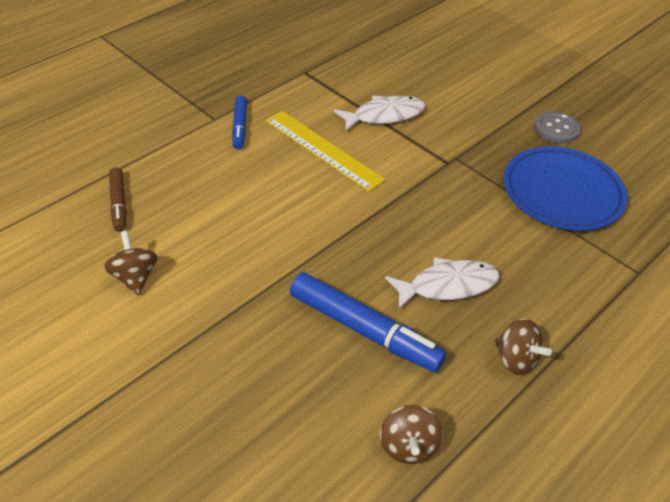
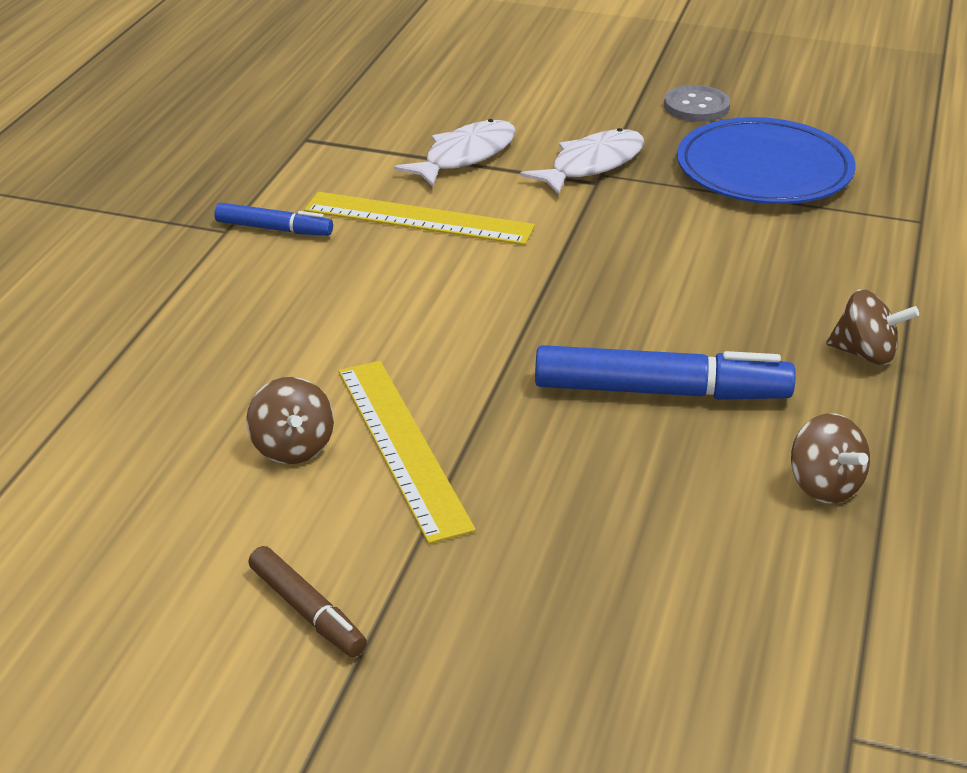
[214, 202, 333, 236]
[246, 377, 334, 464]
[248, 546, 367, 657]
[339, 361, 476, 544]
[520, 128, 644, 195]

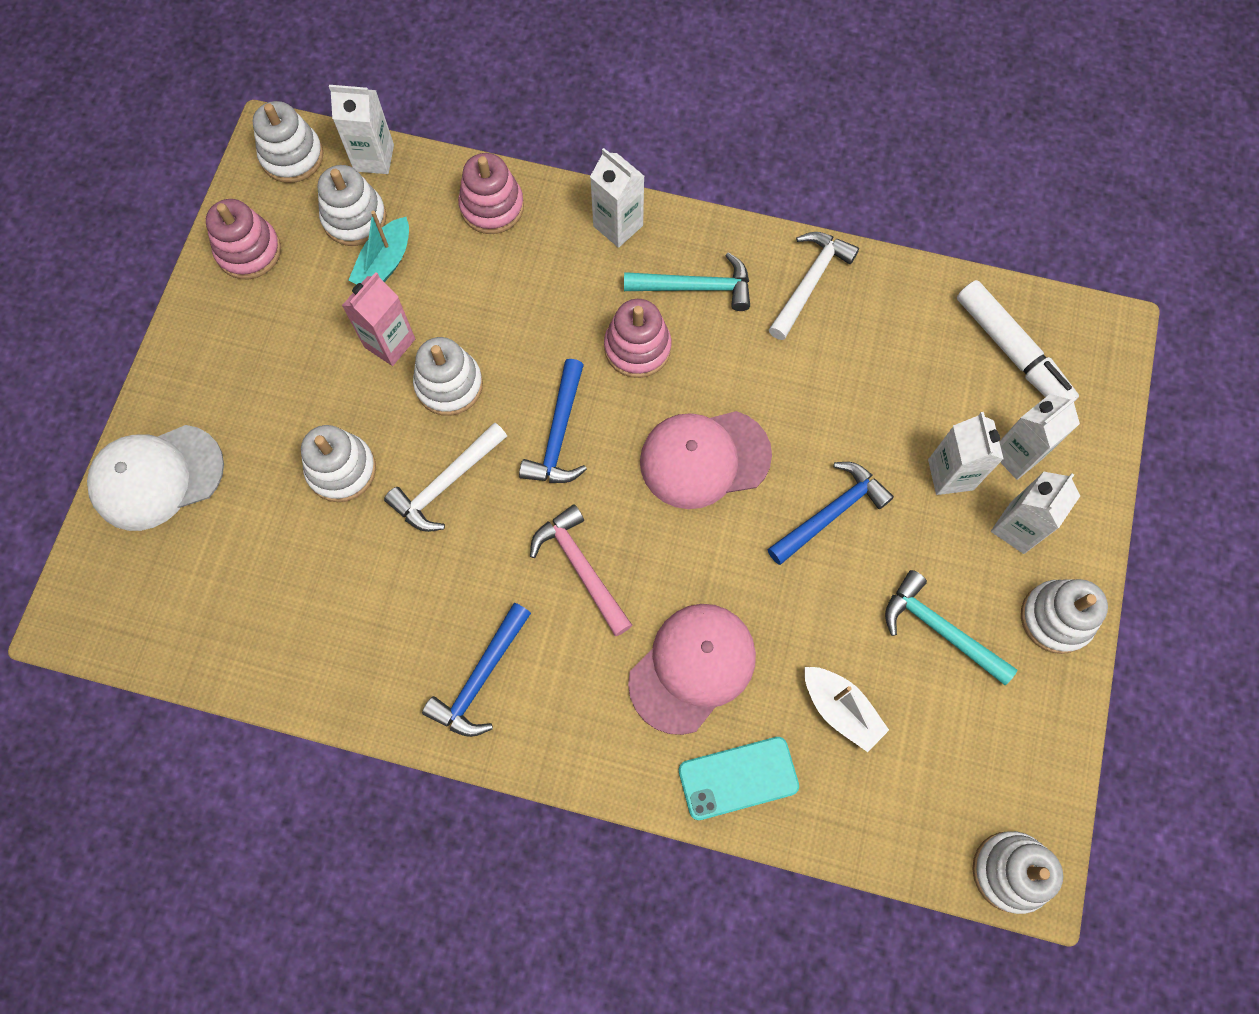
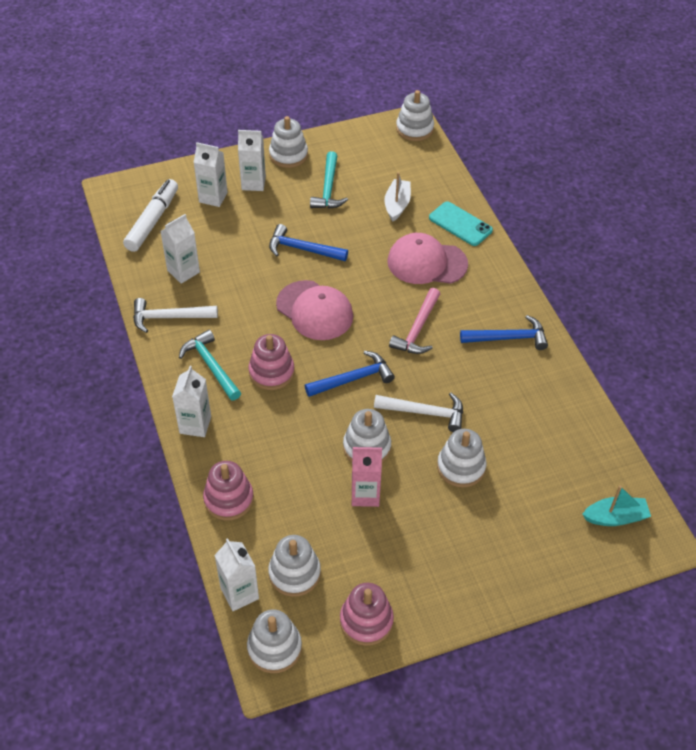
[160, 214, 200, 284]
[583, 485, 651, 526]
[87, 425, 224, 531] (first image)

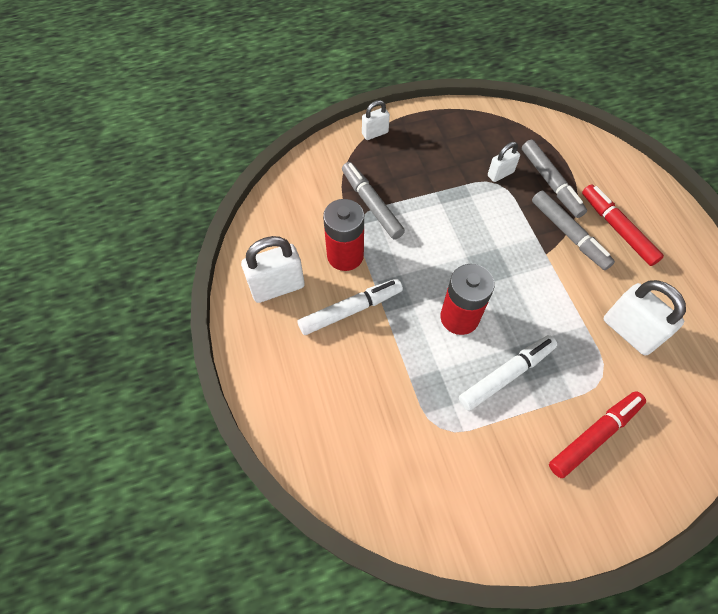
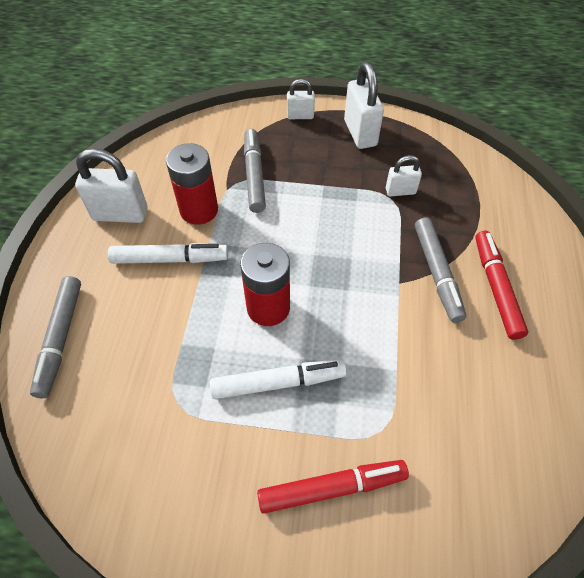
[30, 276, 81, 398]
[344, 62, 384, 149]

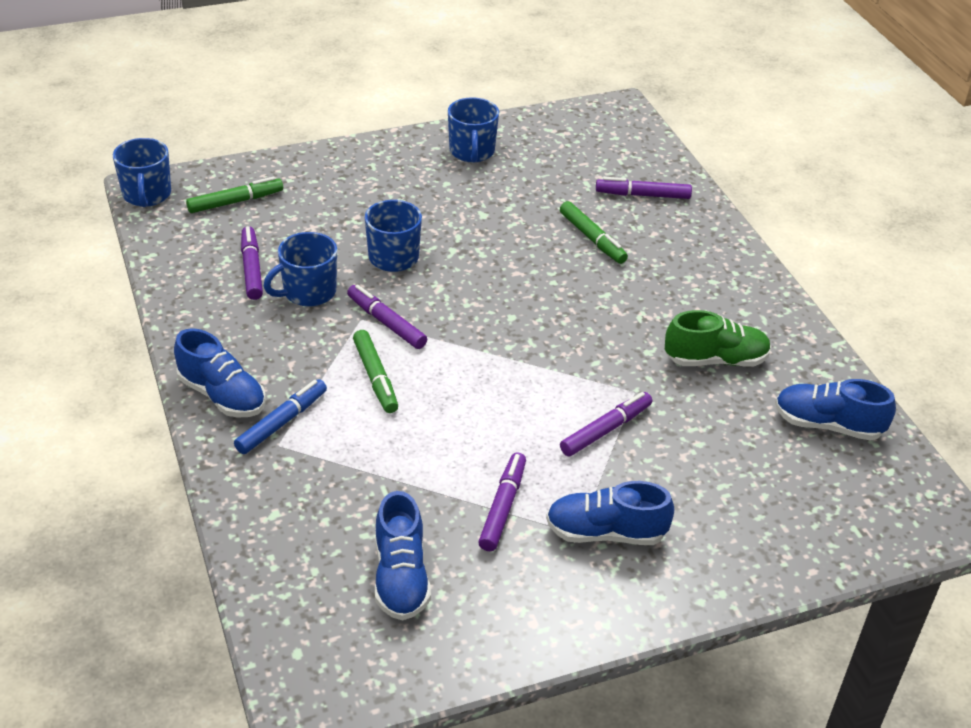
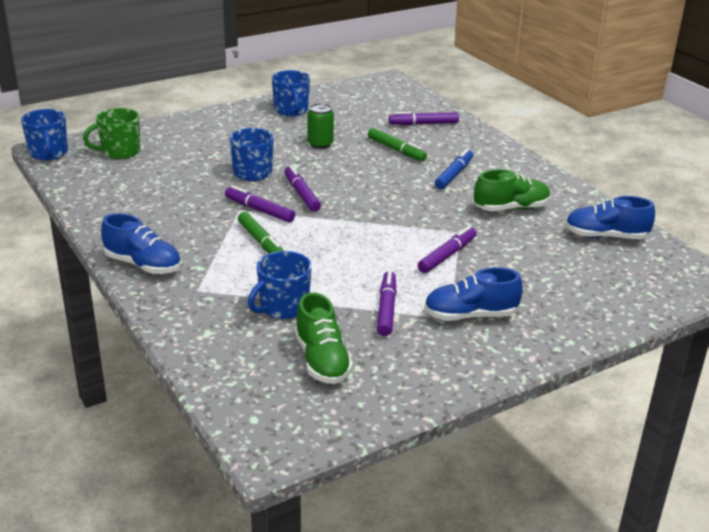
[83, 108, 140, 159]
[248, 251, 312, 319]
[285, 165, 321, 212]
[295, 292, 353, 384]
[308, 103, 334, 149]
[435, 148, 473, 189]

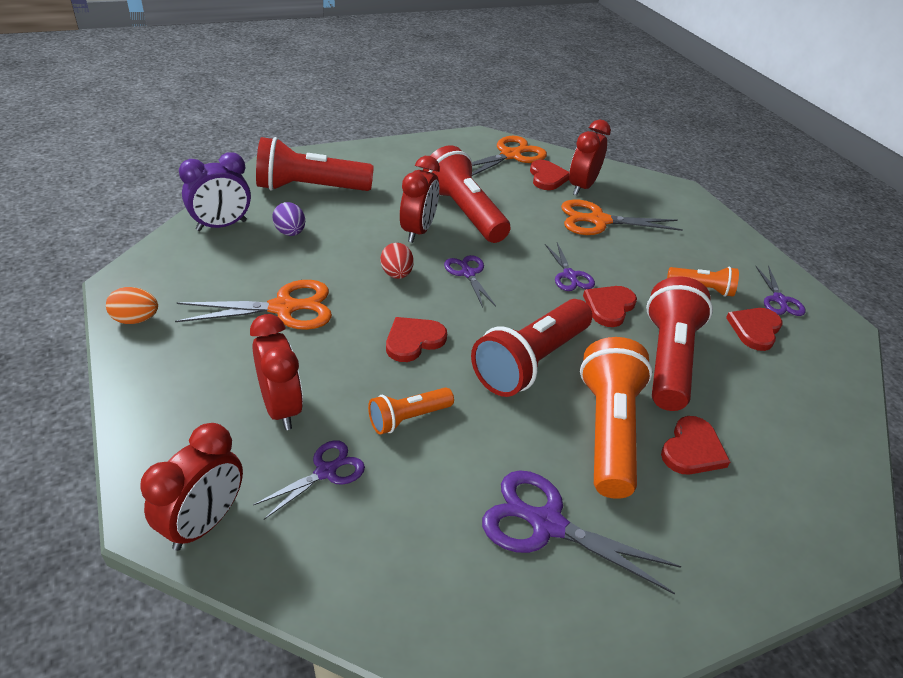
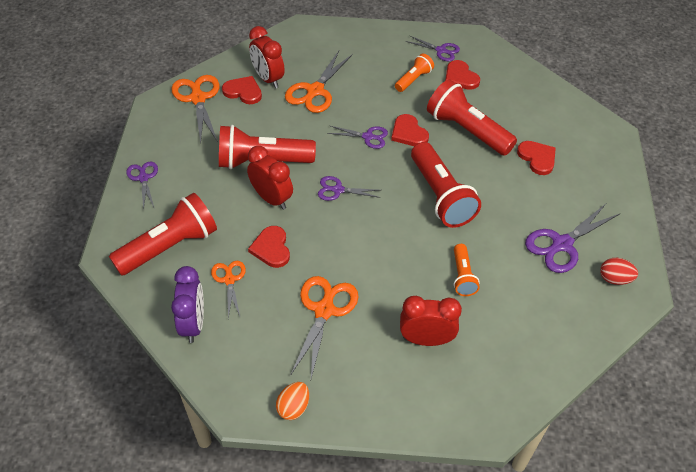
[109, 193, 217, 276]
[126, 162, 158, 211]
[211, 261, 246, 319]
[248, 226, 290, 268]
[600, 258, 638, 285]
[140, 423, 243, 551] (first image)
[580, 337, 653, 499] (first image)

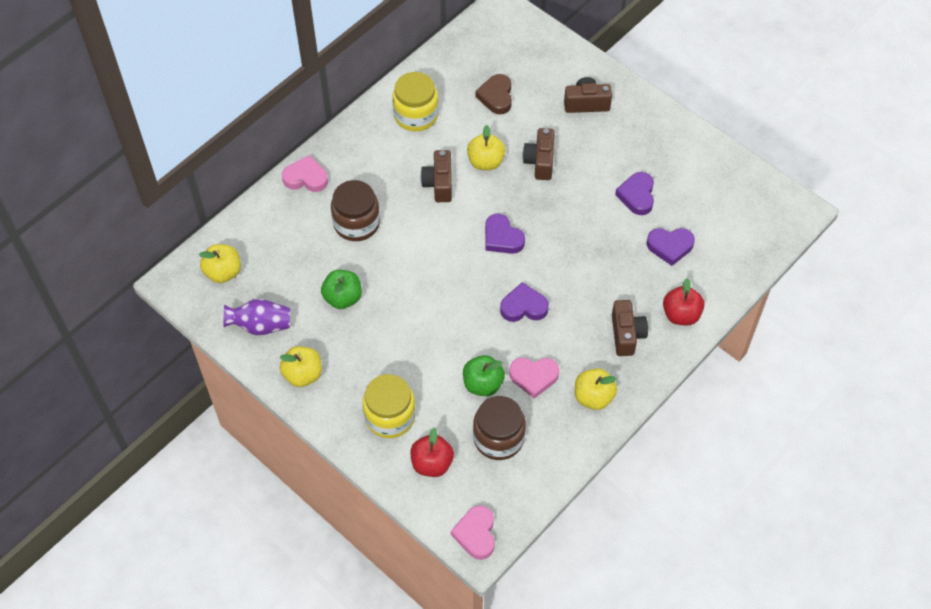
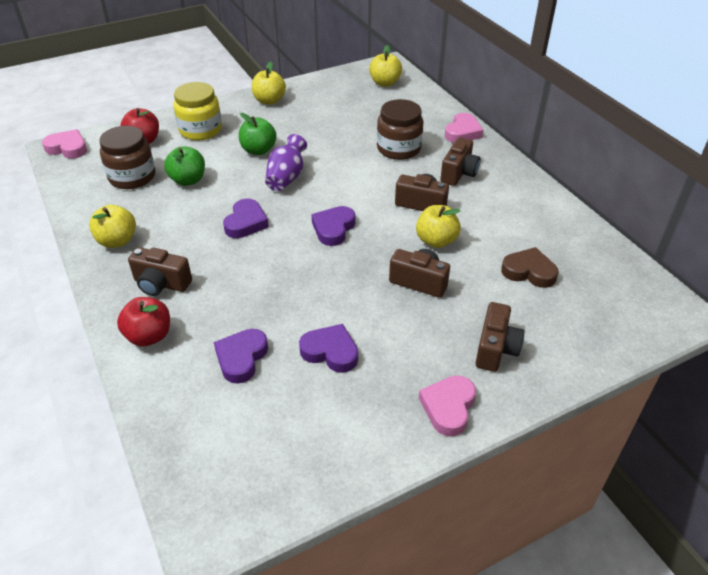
[239, 113, 277, 155]
[265, 134, 307, 191]
[311, 206, 355, 246]
[419, 375, 476, 436]
[440, 137, 481, 186]
[392, 72, 439, 131] (first image)

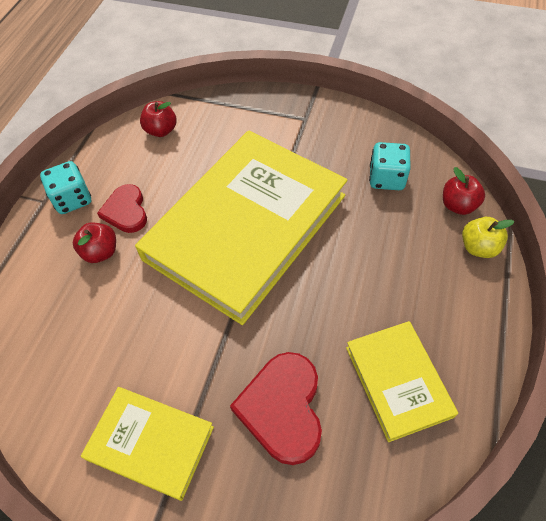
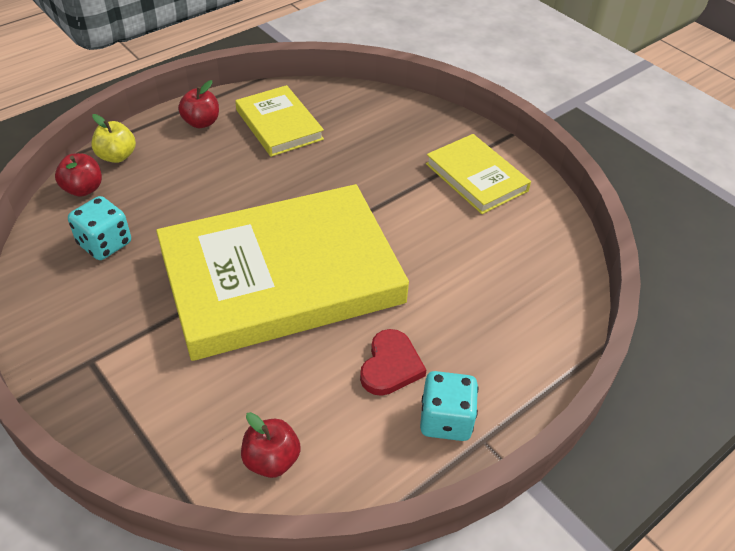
[178, 80, 219, 128]
[235, 85, 324, 157]
[230, 352, 322, 465] (first image)

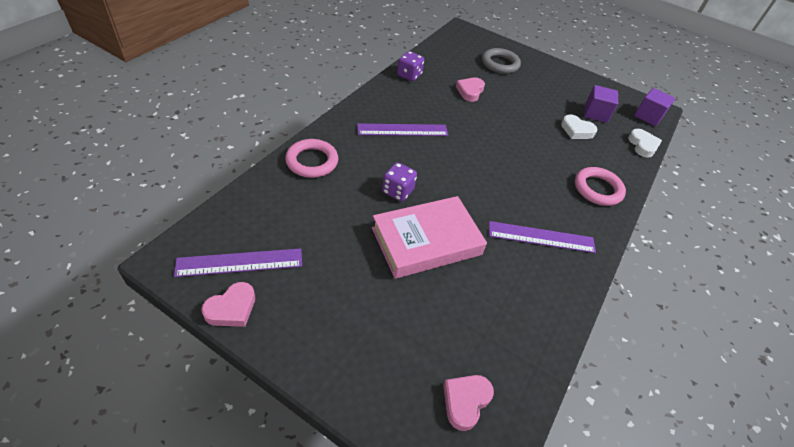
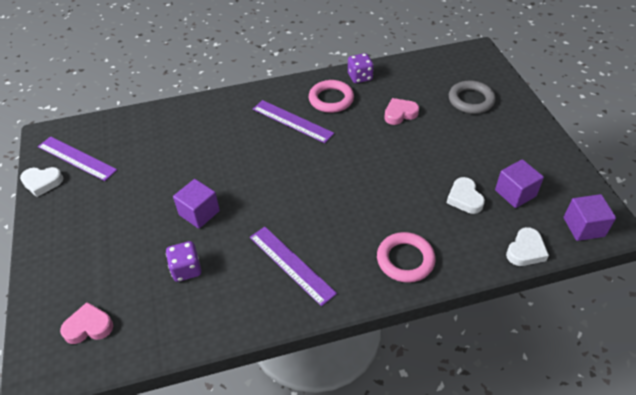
[20, 167, 63, 197]
[166, 241, 201, 282]
[173, 179, 220, 229]
[309, 80, 354, 113]

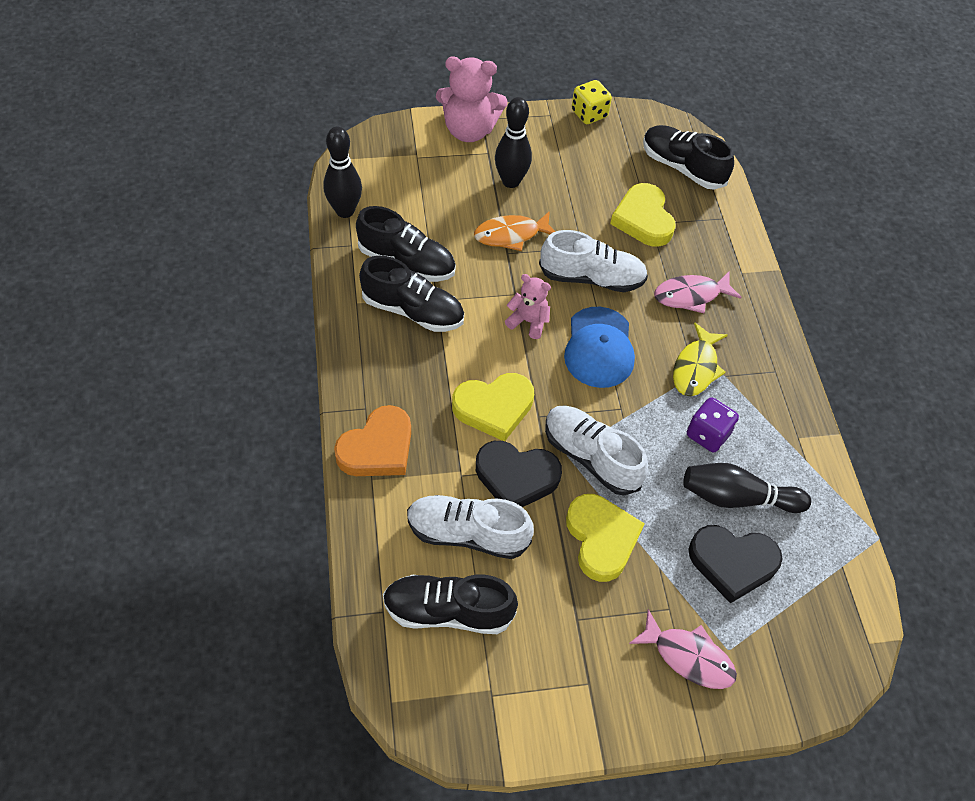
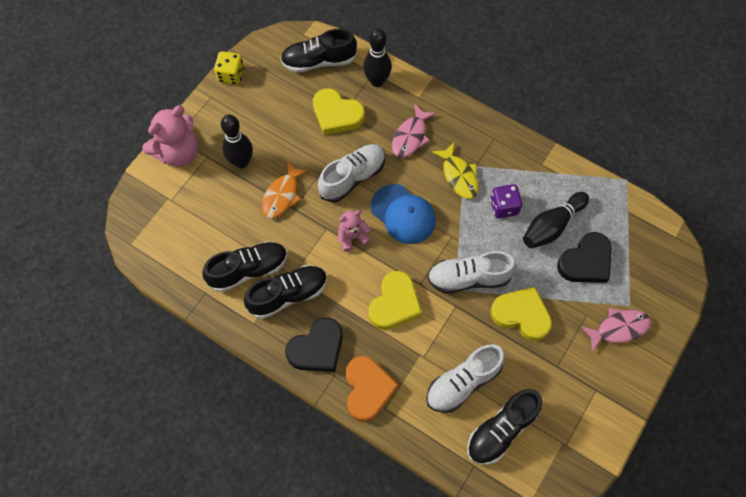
[285, 318, 343, 372]
[363, 28, 392, 87]

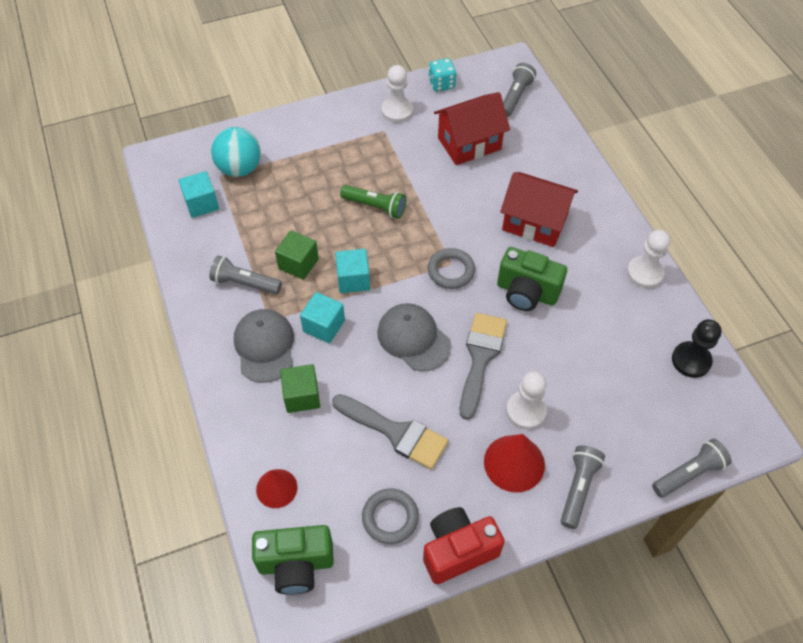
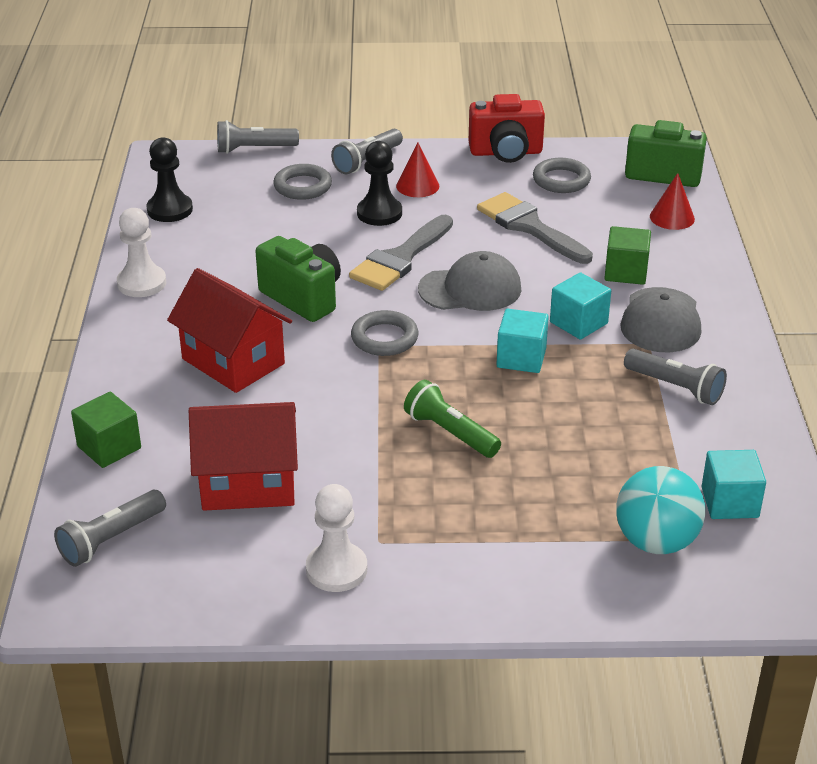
[71, 392, 141, 468]
[273, 164, 332, 200]
[357, 141, 402, 226]
[396, 143, 439, 197]
[418, 251, 521, 311]
[429, 58, 456, 92] (first image)

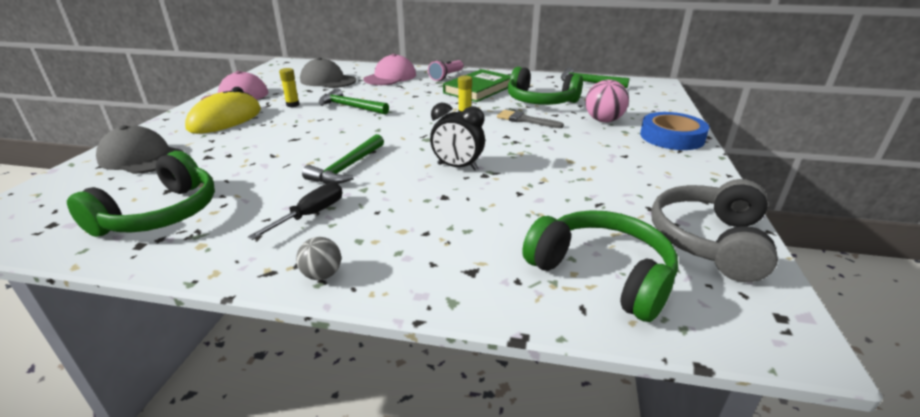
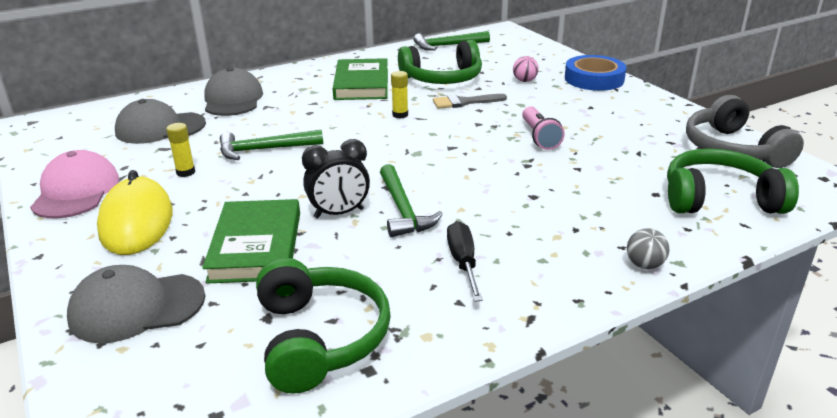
[202, 199, 300, 283]
[204, 67, 263, 116]
[302, 139, 370, 219]
[513, 56, 539, 82]
[522, 106, 565, 150]
[627, 228, 669, 269]

